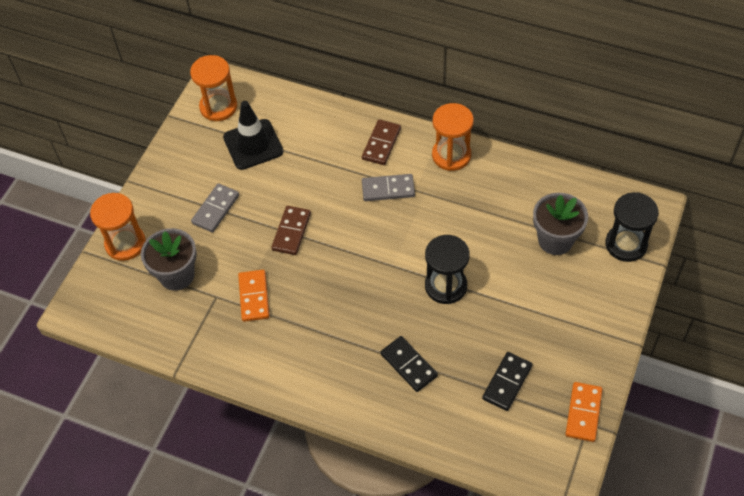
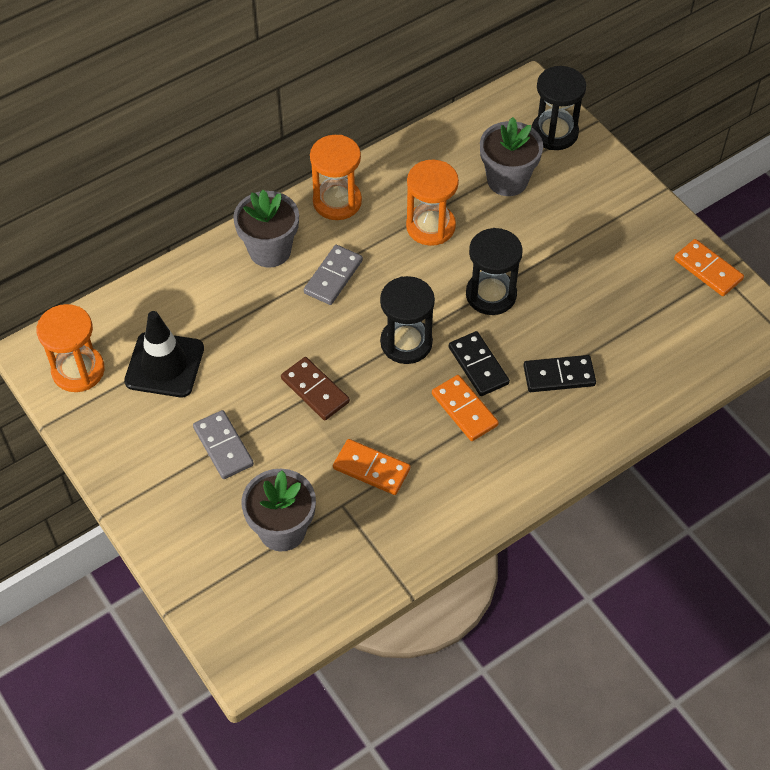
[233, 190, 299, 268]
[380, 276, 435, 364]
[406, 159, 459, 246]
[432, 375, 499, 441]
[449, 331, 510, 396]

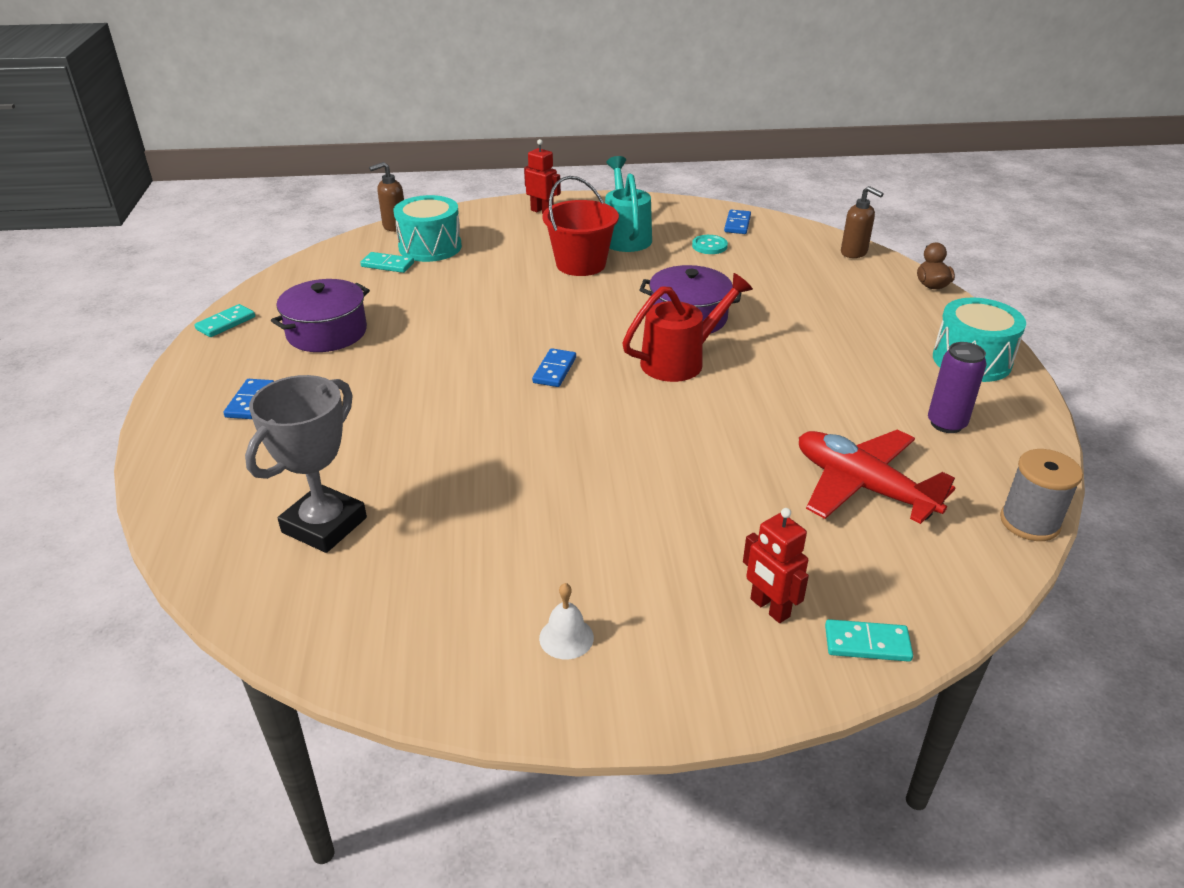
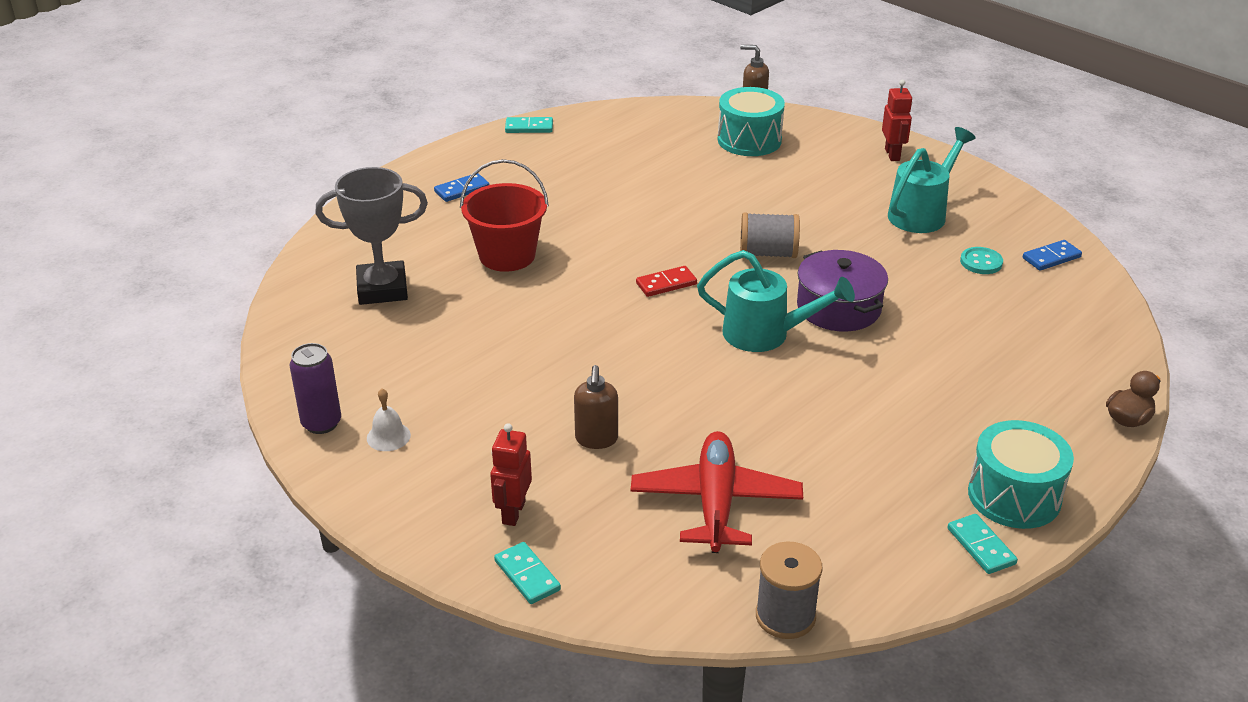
[290, 343, 341, 434]
[460, 159, 549, 272]
[574, 365, 618, 449]
[636, 266, 697, 297]
[697, 250, 855, 352]
[740, 212, 800, 258]
[947, 514, 1018, 574]
[271, 279, 370, 352] (first image)

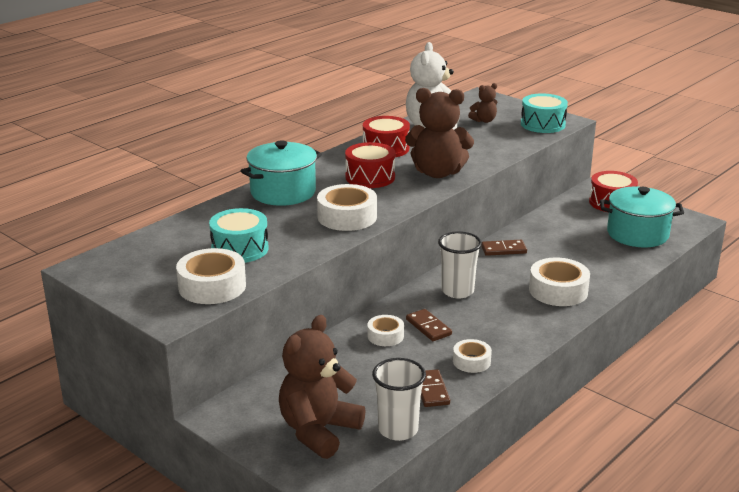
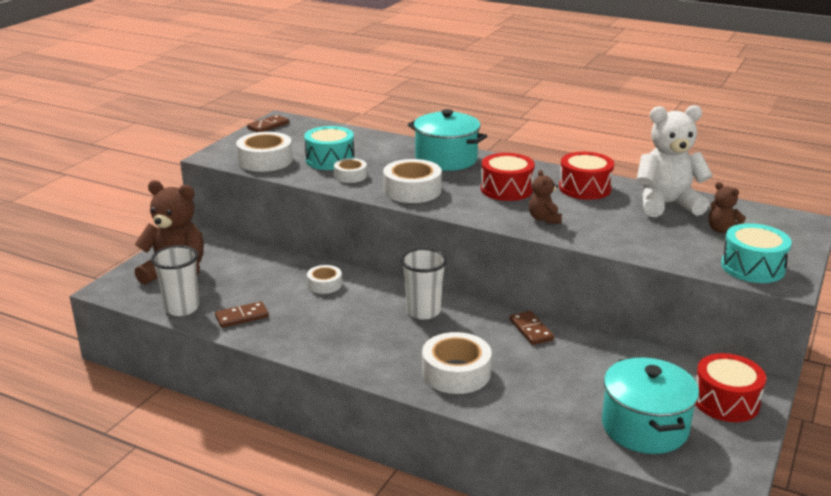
[247, 115, 289, 132]
[334, 158, 367, 183]
[529, 170, 562, 224]

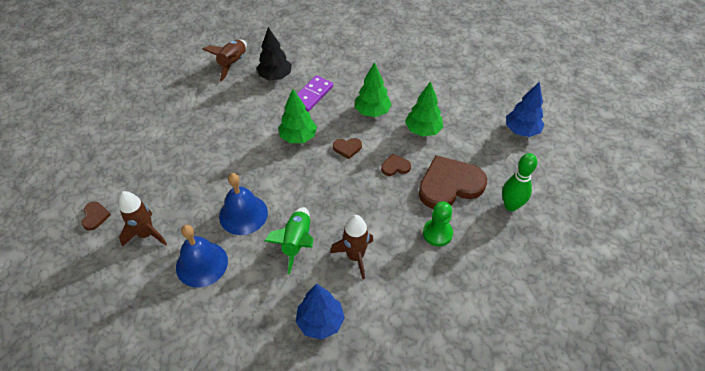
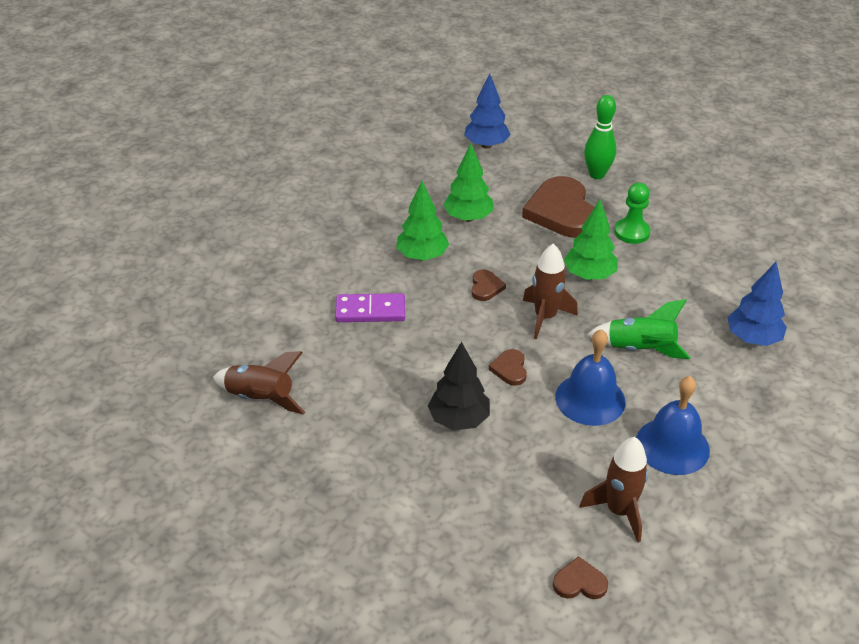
[335, 293, 405, 322]
[428, 342, 490, 430]
[489, 349, 527, 386]
[523, 244, 578, 339]
[564, 200, 618, 280]

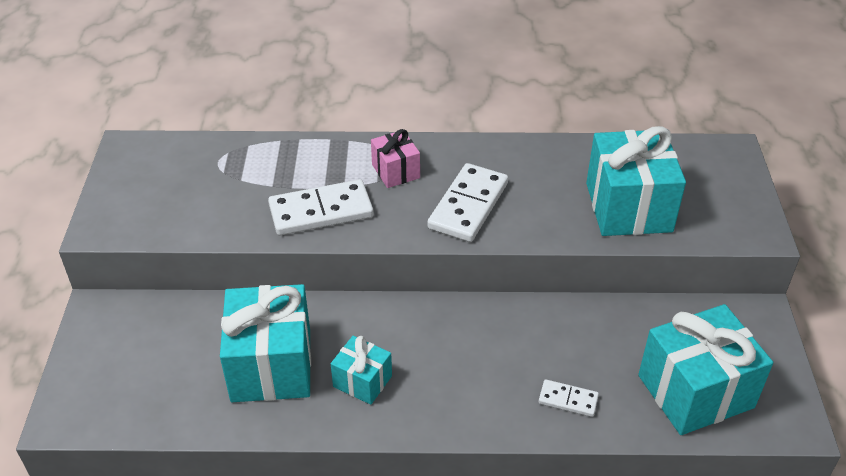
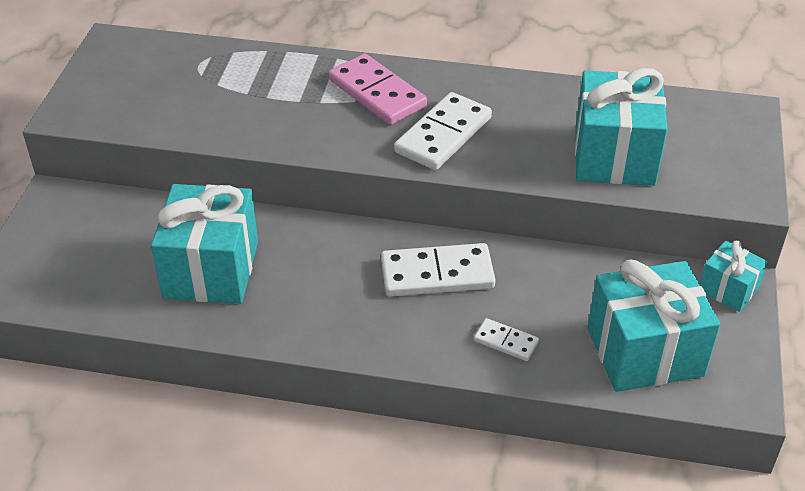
[329, 54, 427, 125]
[381, 243, 496, 297]
[699, 240, 768, 312]

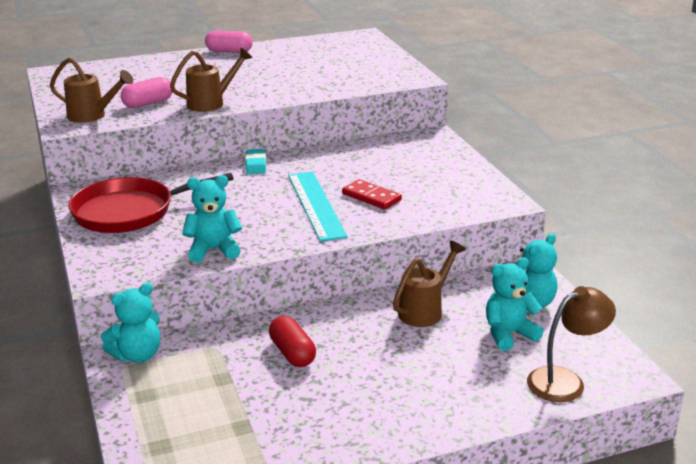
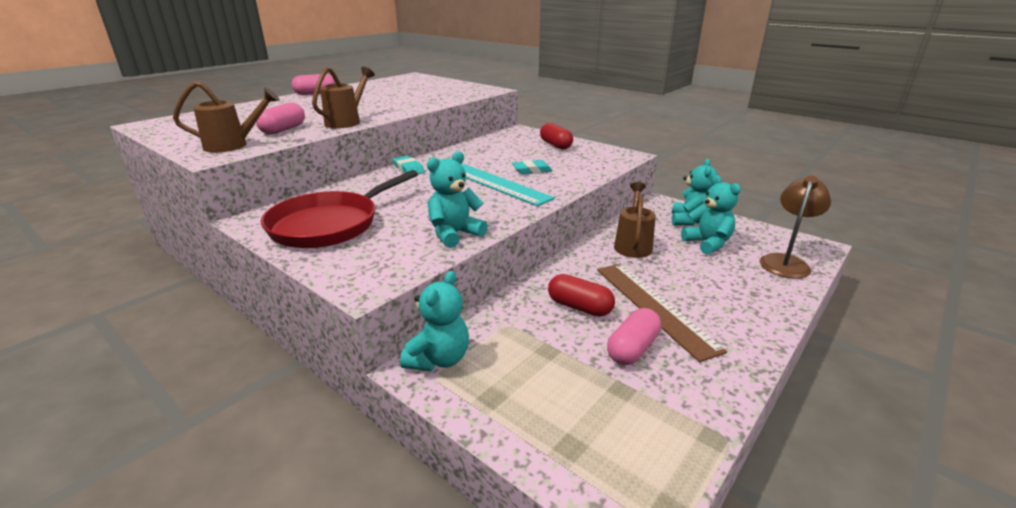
[512, 160, 552, 174]
[540, 123, 573, 149]
[597, 264, 727, 362]
[607, 308, 661, 365]
[681, 175, 741, 254]

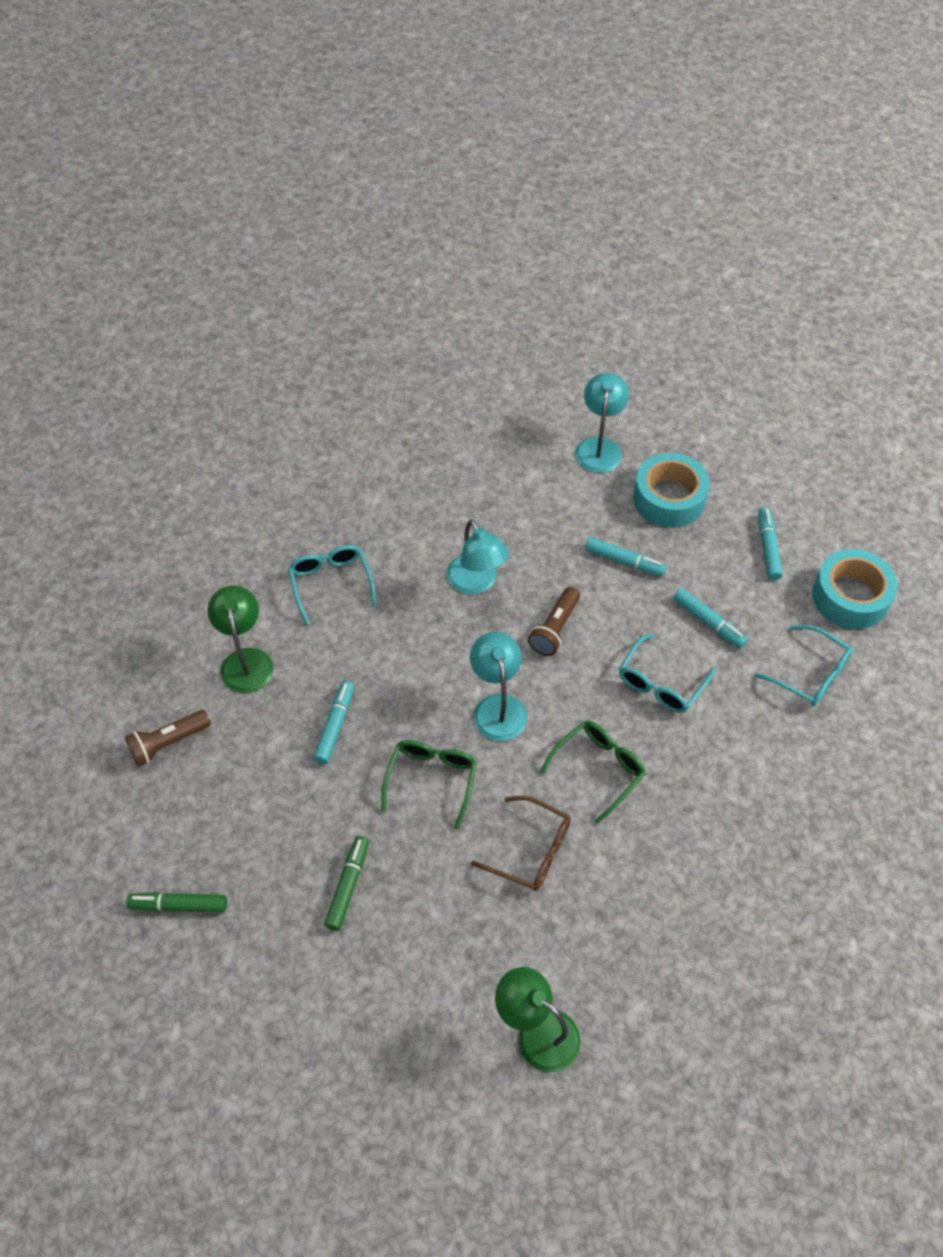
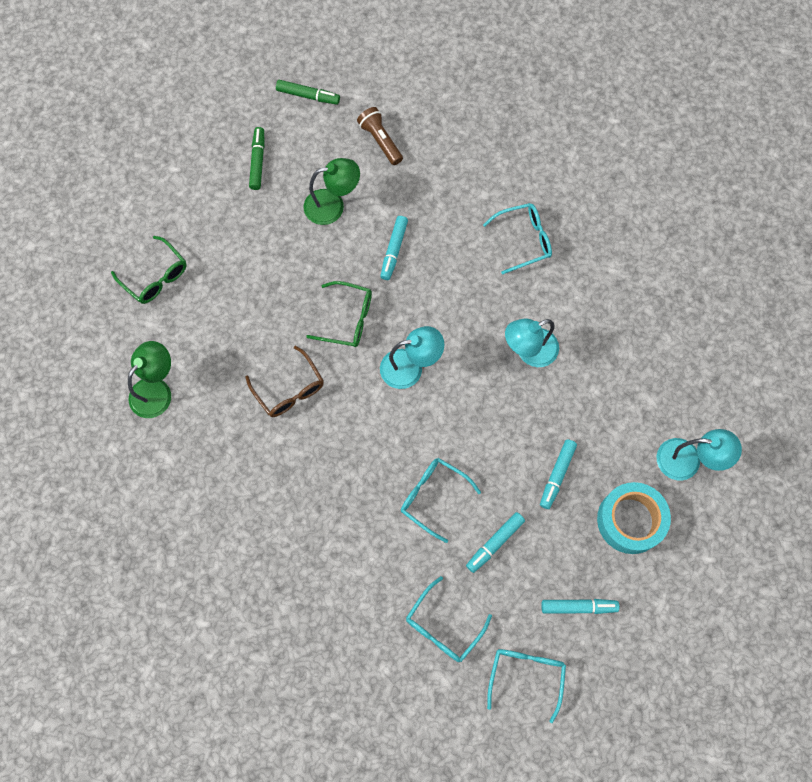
[111, 236, 187, 304]
[245, 346, 324, 417]
[276, 80, 340, 105]
[304, 158, 360, 225]
[380, 216, 408, 280]
[487, 649, 566, 723]
[528, 587, 580, 656] (first image)

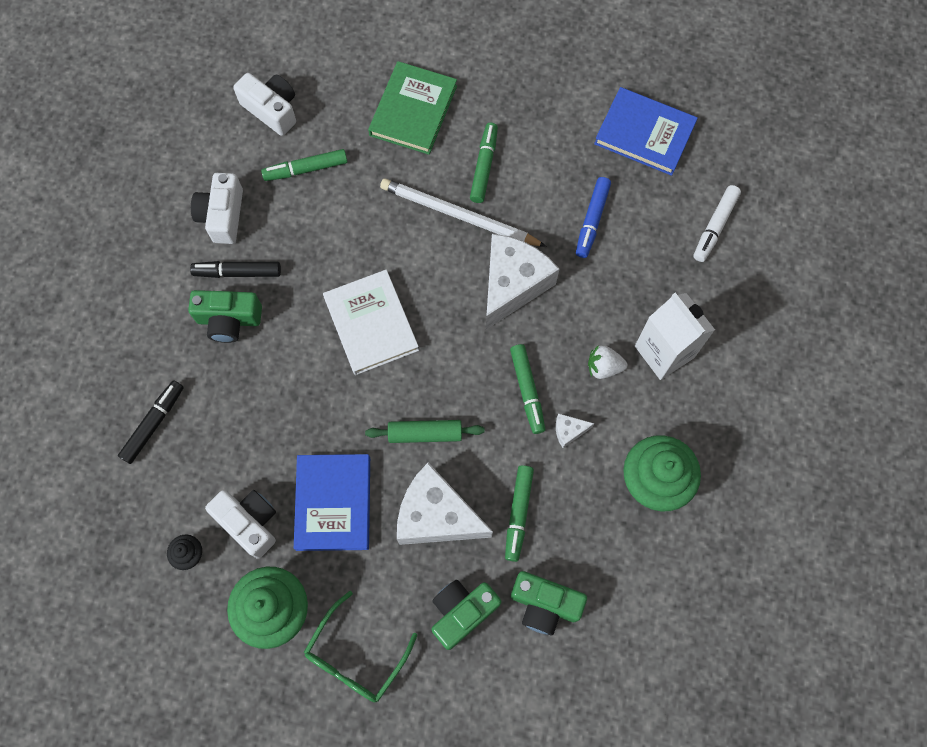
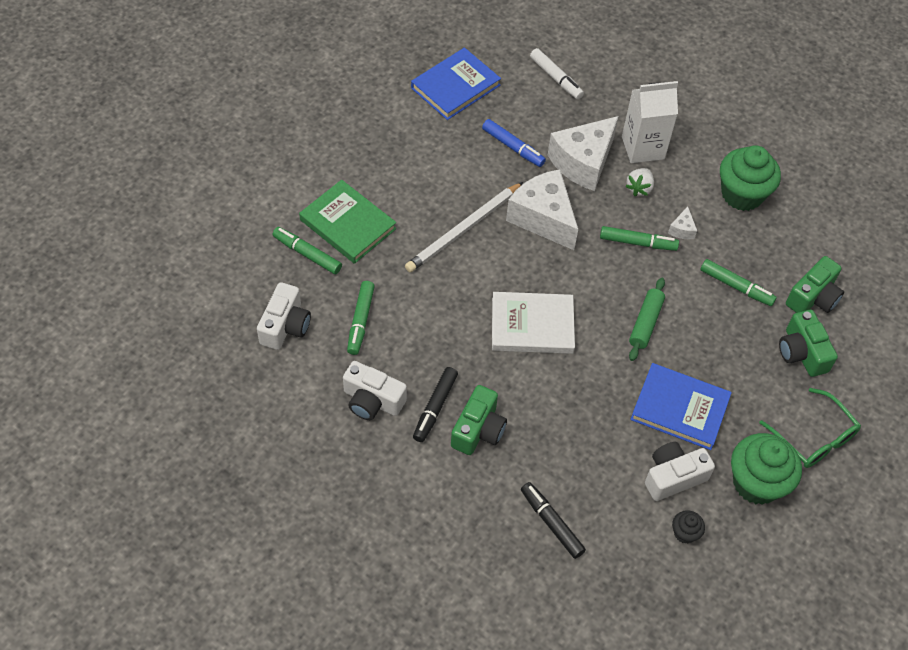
[257, 282, 311, 350]
[273, 227, 342, 274]
[548, 116, 619, 191]

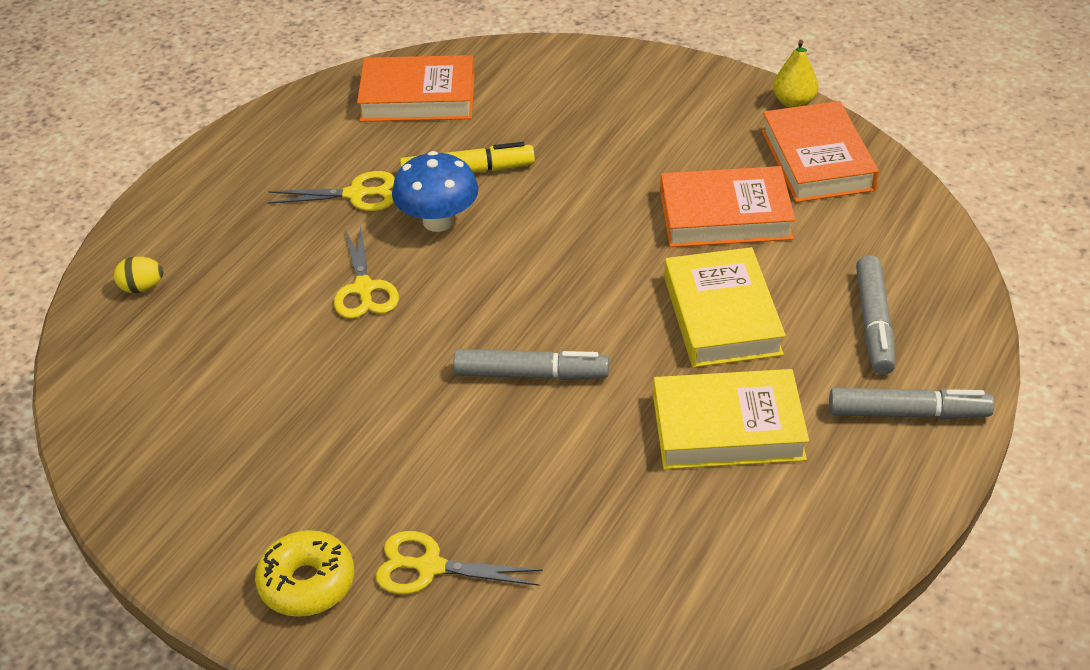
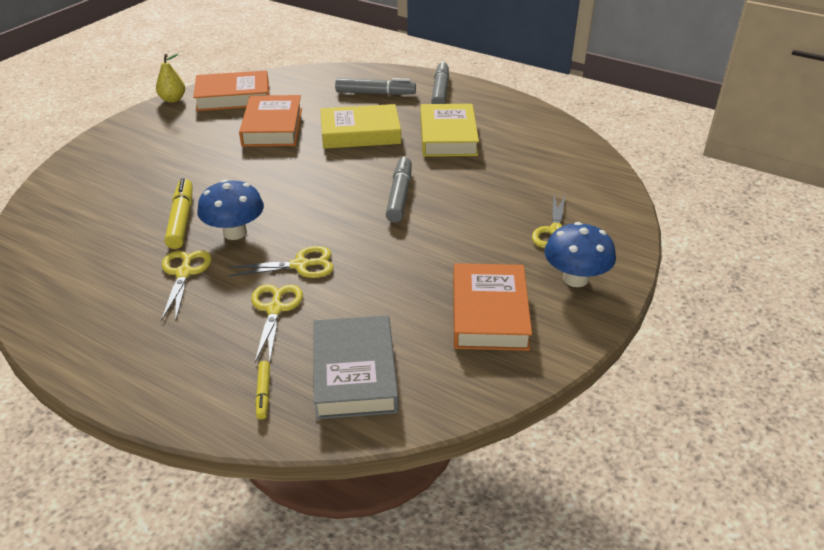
[251, 284, 303, 362]
[255, 361, 270, 419]
[313, 315, 399, 419]
[453, 263, 532, 351]
[544, 222, 616, 287]

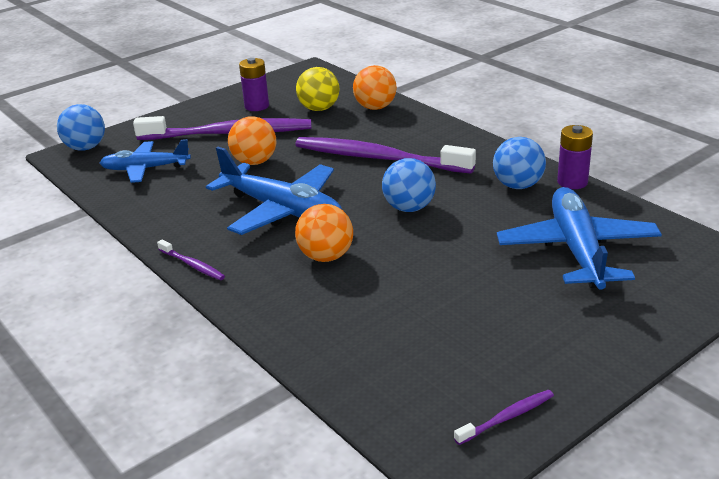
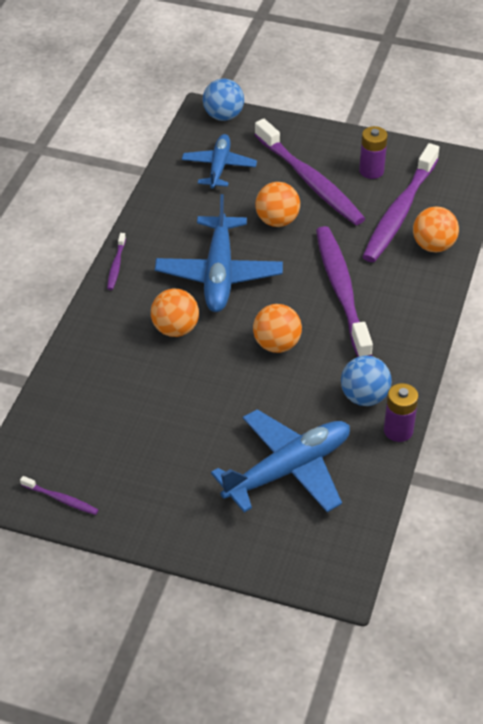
[182, 134, 257, 189]
[253, 304, 302, 353]
[362, 143, 439, 262]

